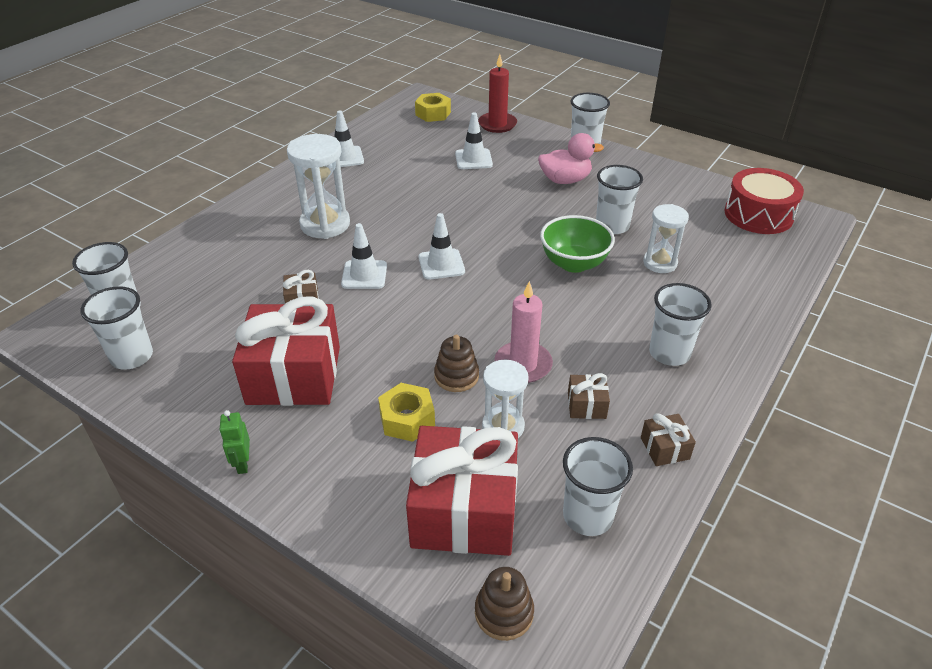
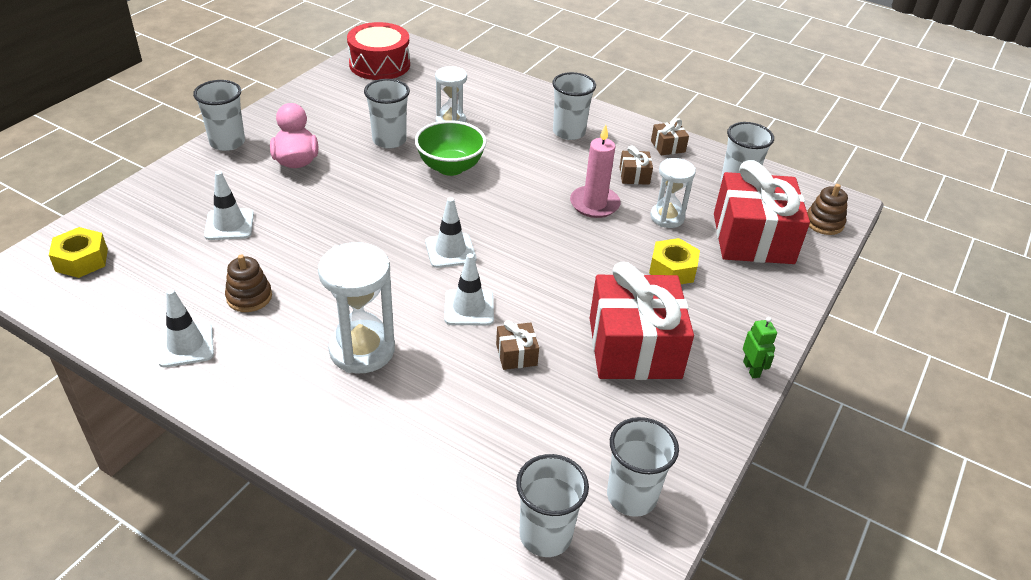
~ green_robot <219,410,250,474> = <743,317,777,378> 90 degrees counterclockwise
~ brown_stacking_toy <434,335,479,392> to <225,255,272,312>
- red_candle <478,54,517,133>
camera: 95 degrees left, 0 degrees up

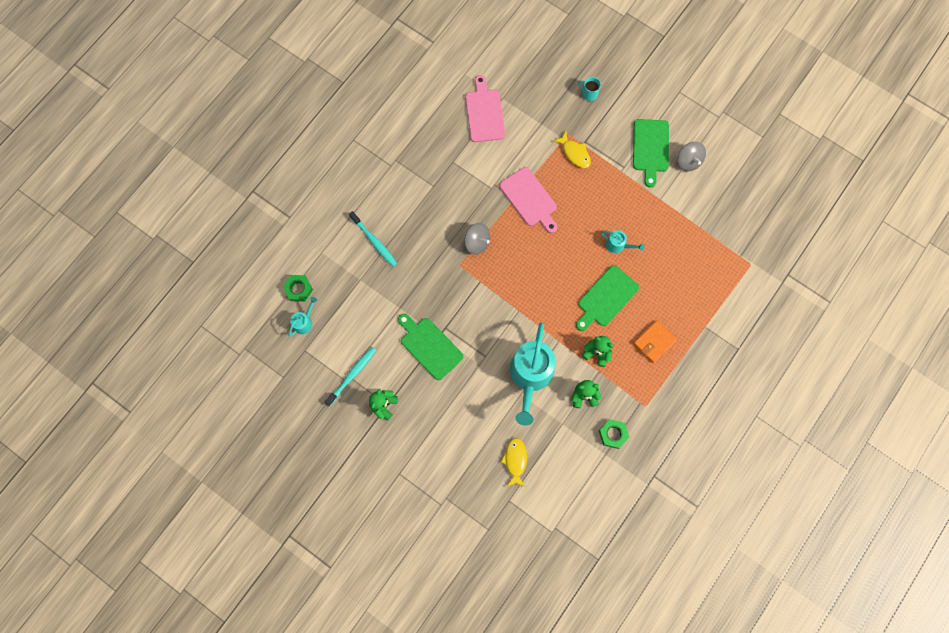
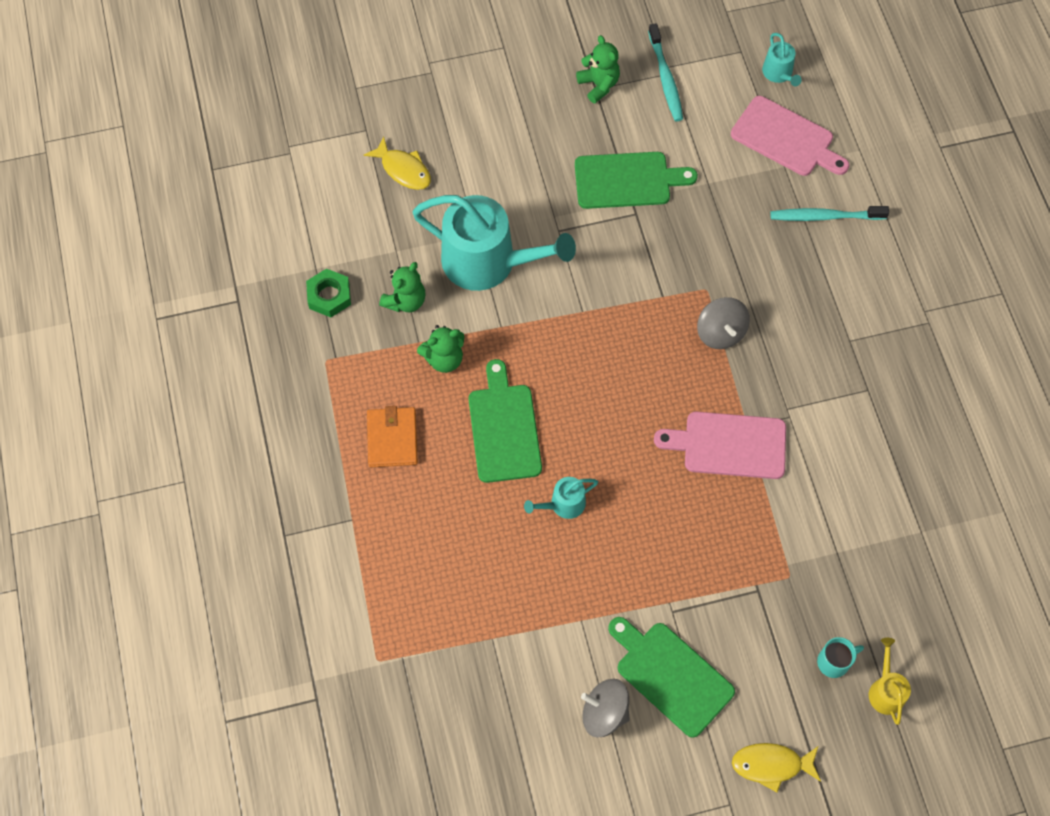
- green_nut <283,275,313,302>
~ grey_spinning_top <464,223,490,255> = <697,297,750,349> 90 degrees counterclockwise
~ pink_cutting_board <465,75,505,142> to <731,96,849,176>
~ turquoise_watering_can <510,322,556,426> = <412,195,576,291> 150 degrees clockwise
~ yellow_fish <553,131,591,168> to <732,743,821,792>
+ yellow_watering_can <869,638,911,725>
camera: 130 degrees right, 10 degrees down

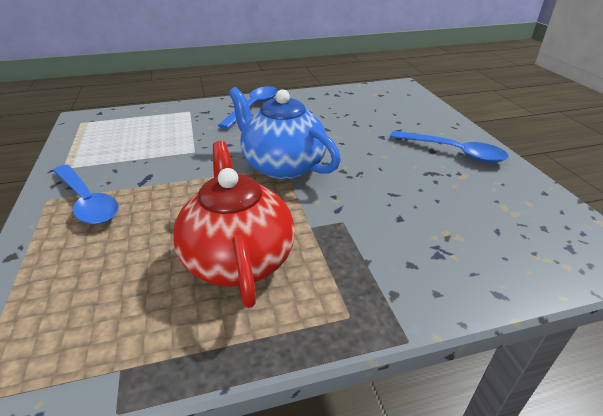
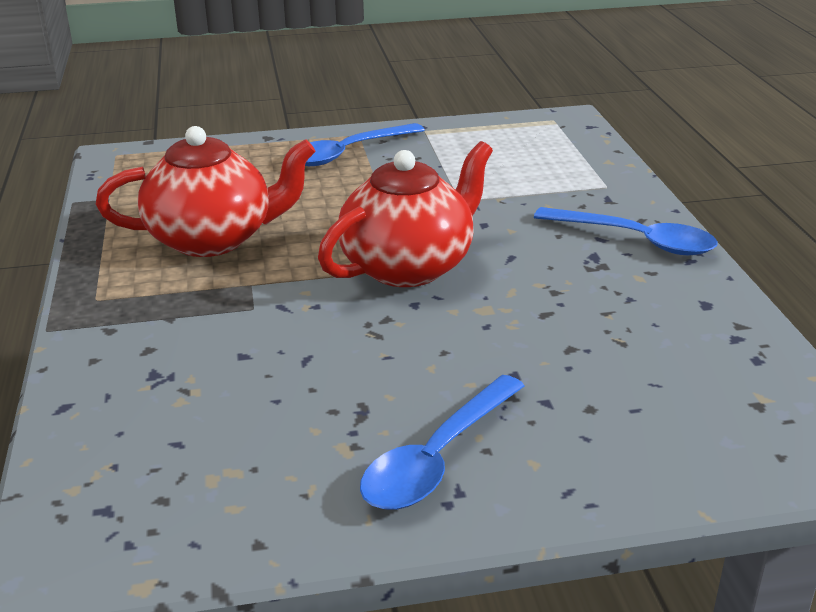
~ blue_teapot <229,87,341,180> to red_teapot <318,141,493,287>
camera: 95 degrees right, 5 degrees down

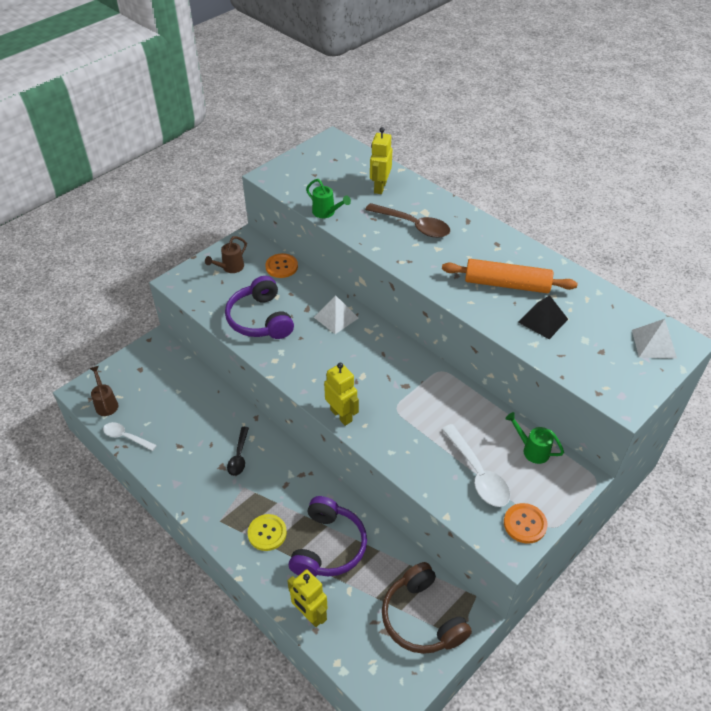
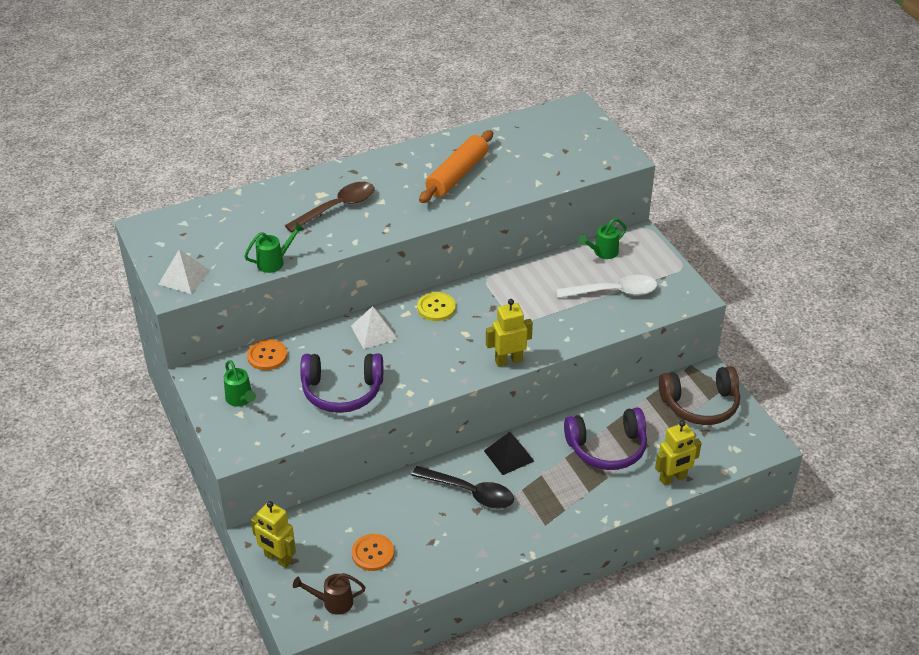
- white_spoon <103,422,157,451>
~ brown_watering_can <205,236,247,273> to green_watering_can <224,360,256,407>
~ black_spoon <227,427,249,476> = <411,466,514,509> x1.57
~ yellow_button <248,514,287,551> to <417,292,456,321>
~ purple_headphones <289,496,367,577> = <564,407,647,470> 135 degrees clockwise
~ yellow_robot <370,127,392,194> to <251,501,296,568>
~ orange_button <504,503,547,544> to <352,534,394,571>
~ black_pyramid <518,295,568,339> to <484,432,534,475>
~ white_pyramid <632,319,677,359> to <158,249,210,294>
camera: 70 degrees left, 5 degrees down

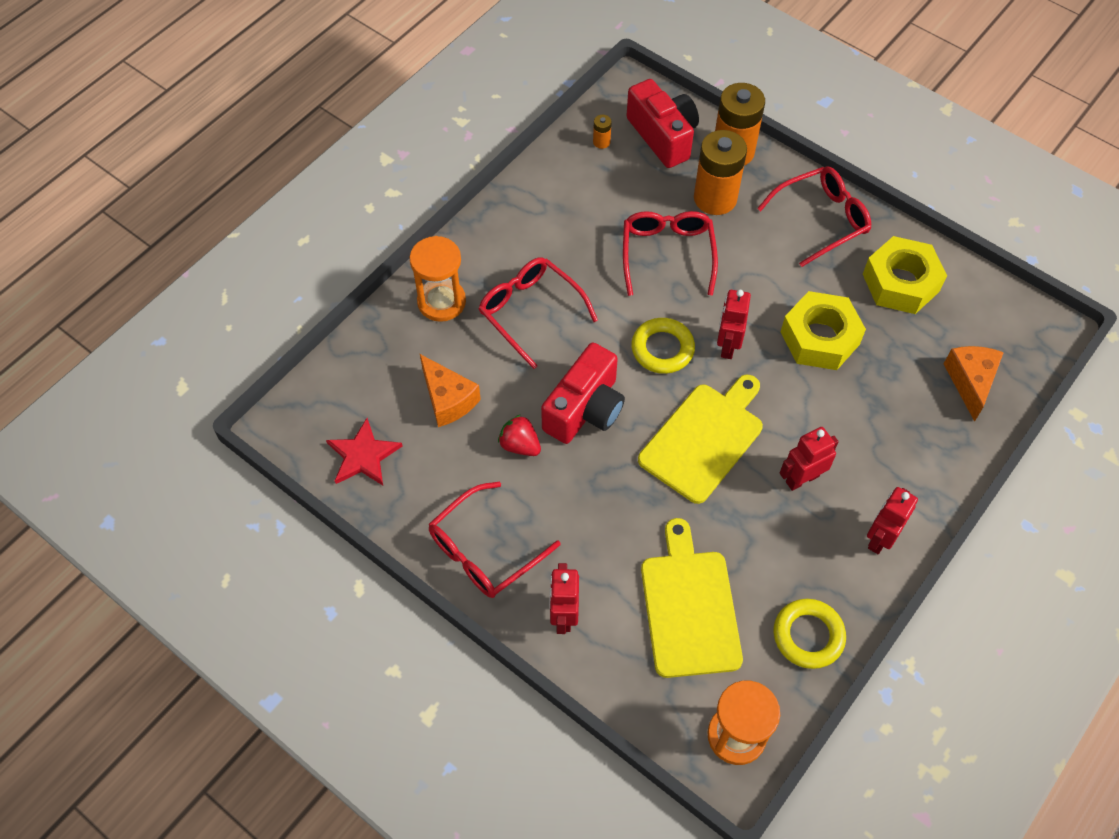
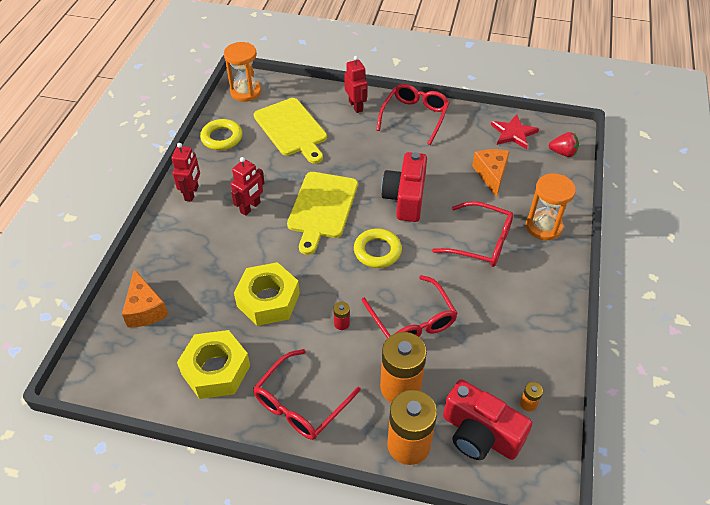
~ orange_cheese <420,354,481,427> = <472,149,510,197> 60 degrees clockwise
~ red_strawberry <498,415,541,456> to <549,132,579,157>
- red_robot <717,290,751,359>
+ red_battery <333,302,350,330>
camera: 155 degrees right, 10 degrees down

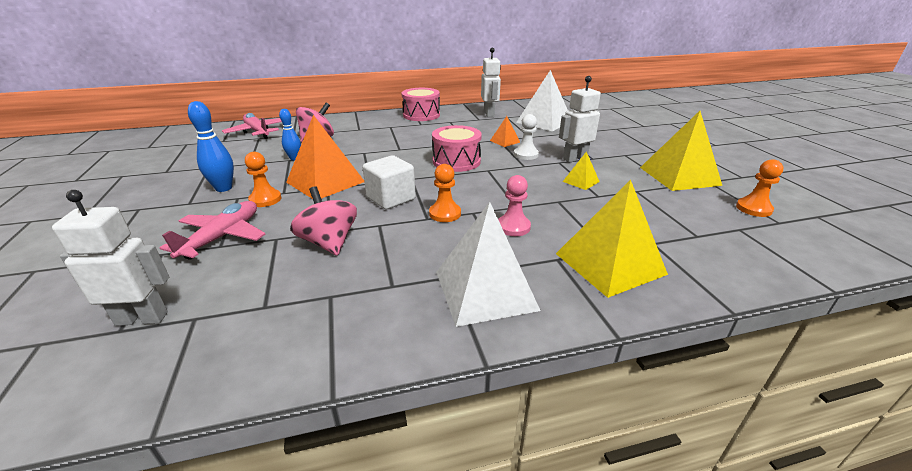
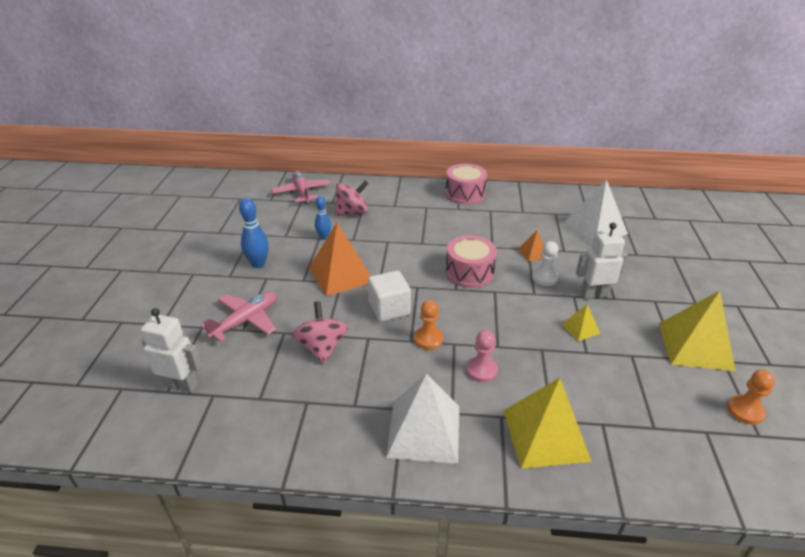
- orange_pawn <245,152,282,207>
- white_robot <481,47,501,117>
camera: 20 degrees right, 5 degrees up

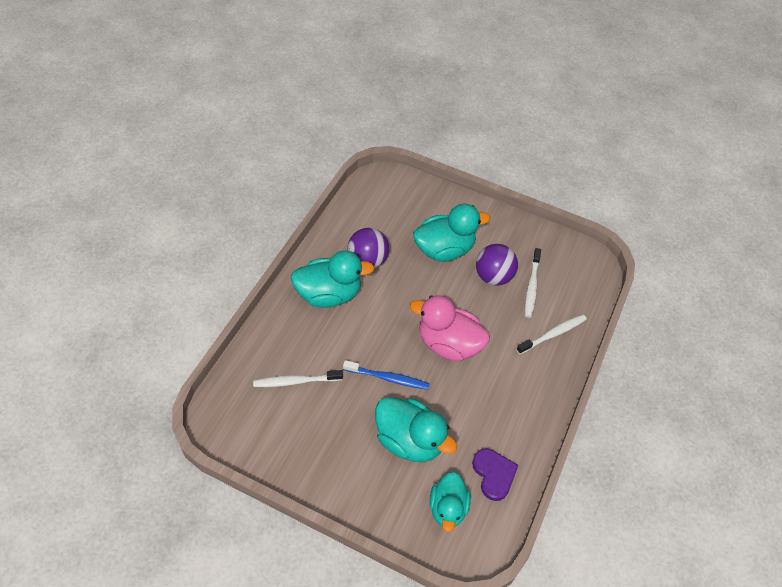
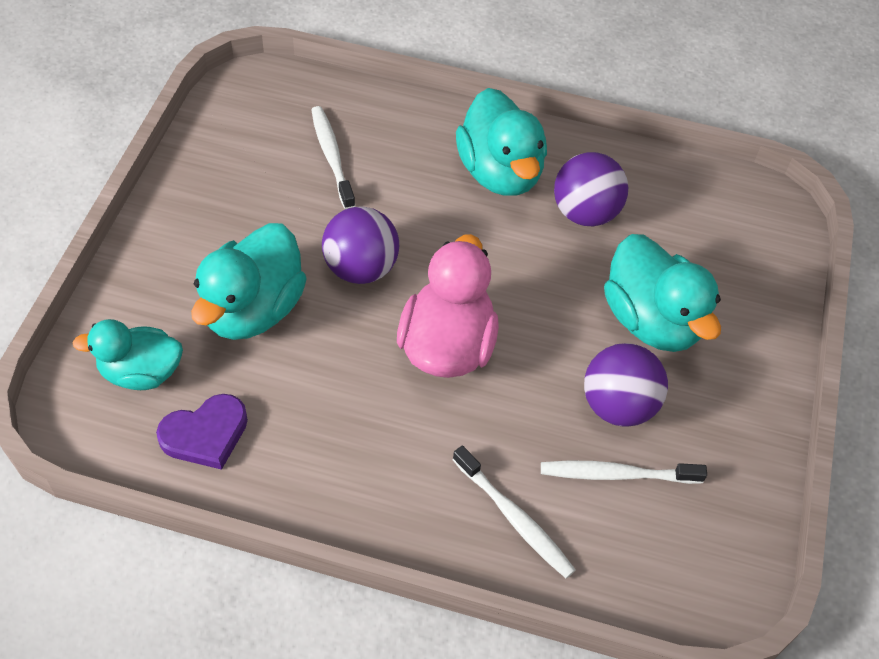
~ blue_toothbrush <343,360,430,390> to purple_ball <322,206,399,284>
camera: 80 degrees right, 0 degrees up

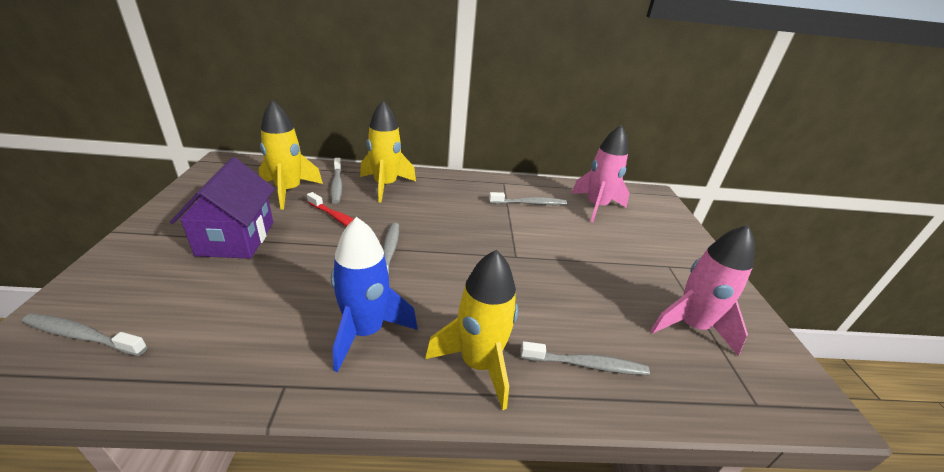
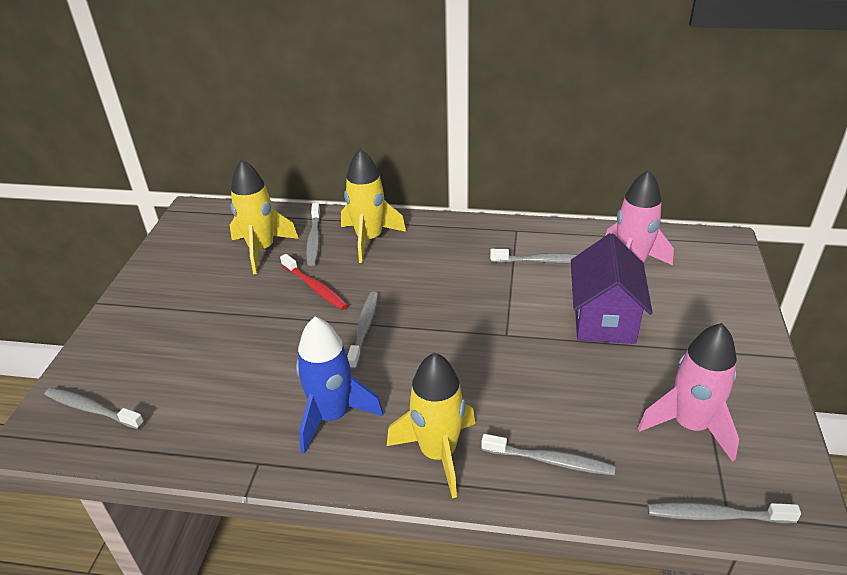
~ purple_house <170,157,275,259> to <571,233,653,344>
+ grey_toothbrush <647,502,801,524>
camera: 15 degrees right, 5 degrees up

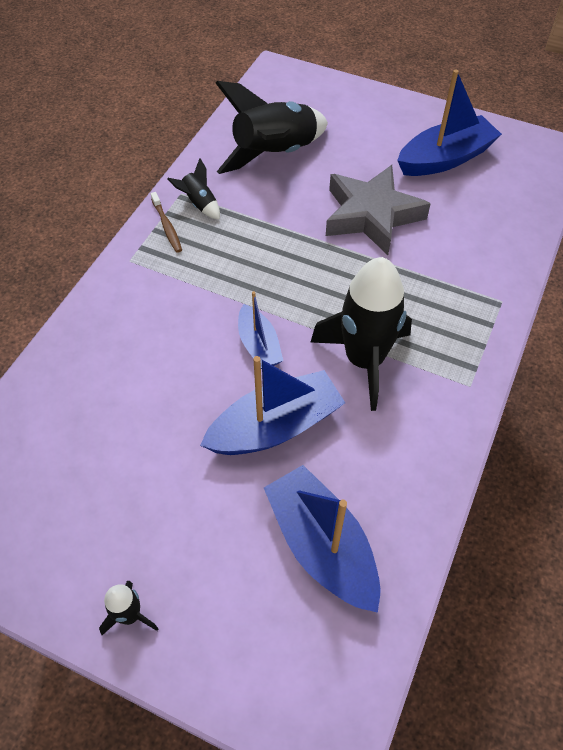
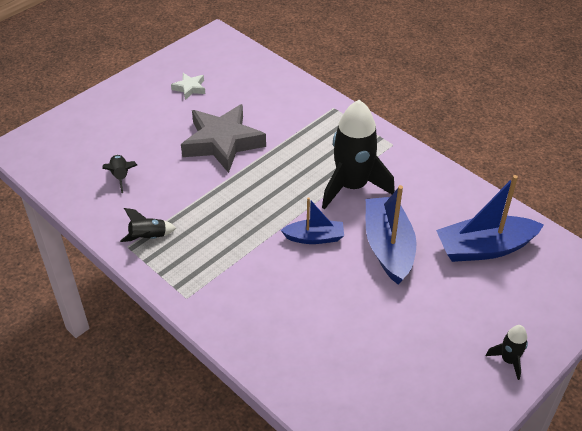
- brown_toothbrush <151,192,182,253>
~ black_rocket <216,81,328,174> = <102,155,137,193> x0.45
~ blue_boat <397,69,502,176> to white_star <171,73,206,100>
camera: 70 degrees left, 10 degrees down

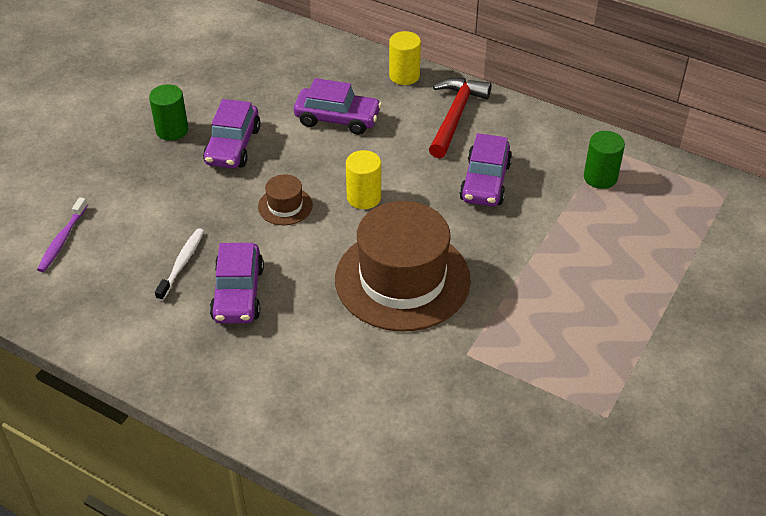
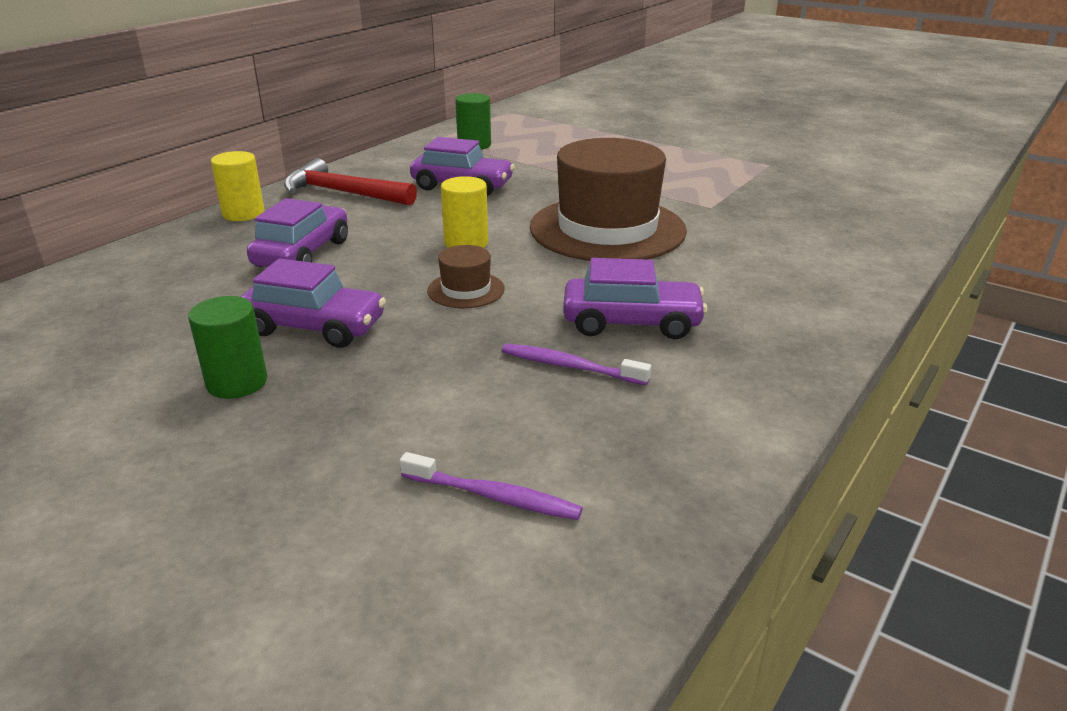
~ white_toothbrush <155,228,204,301> to purple_toothbrush <502,344,651,385>
camera: 85 degrees left, 15 degrees down

